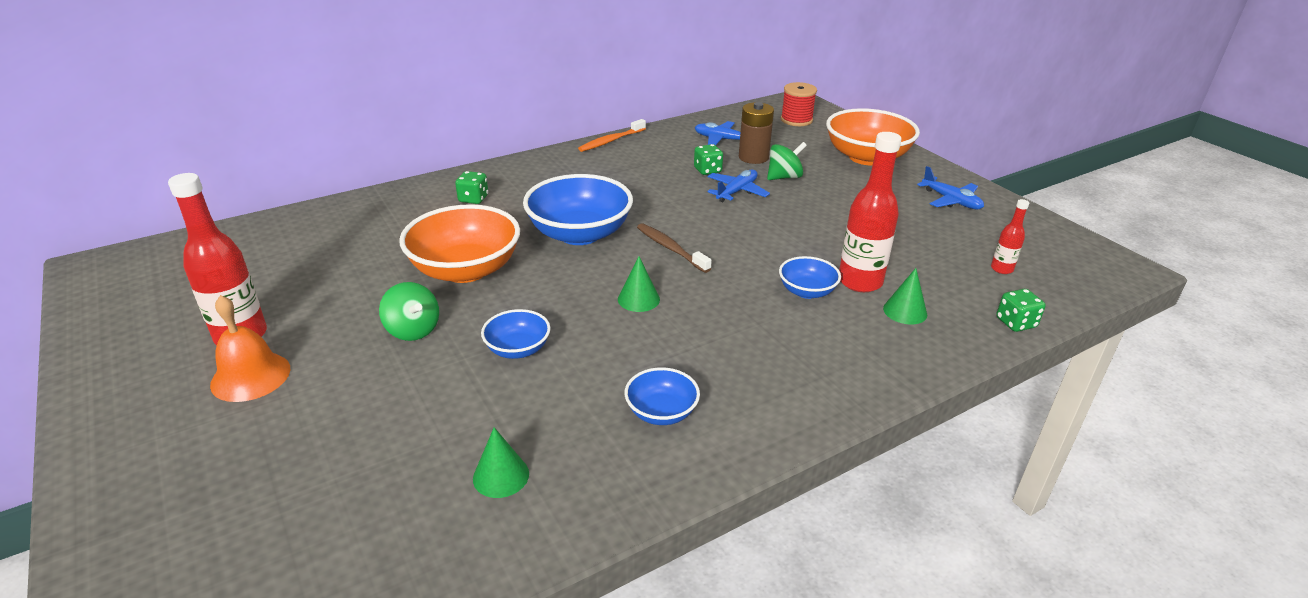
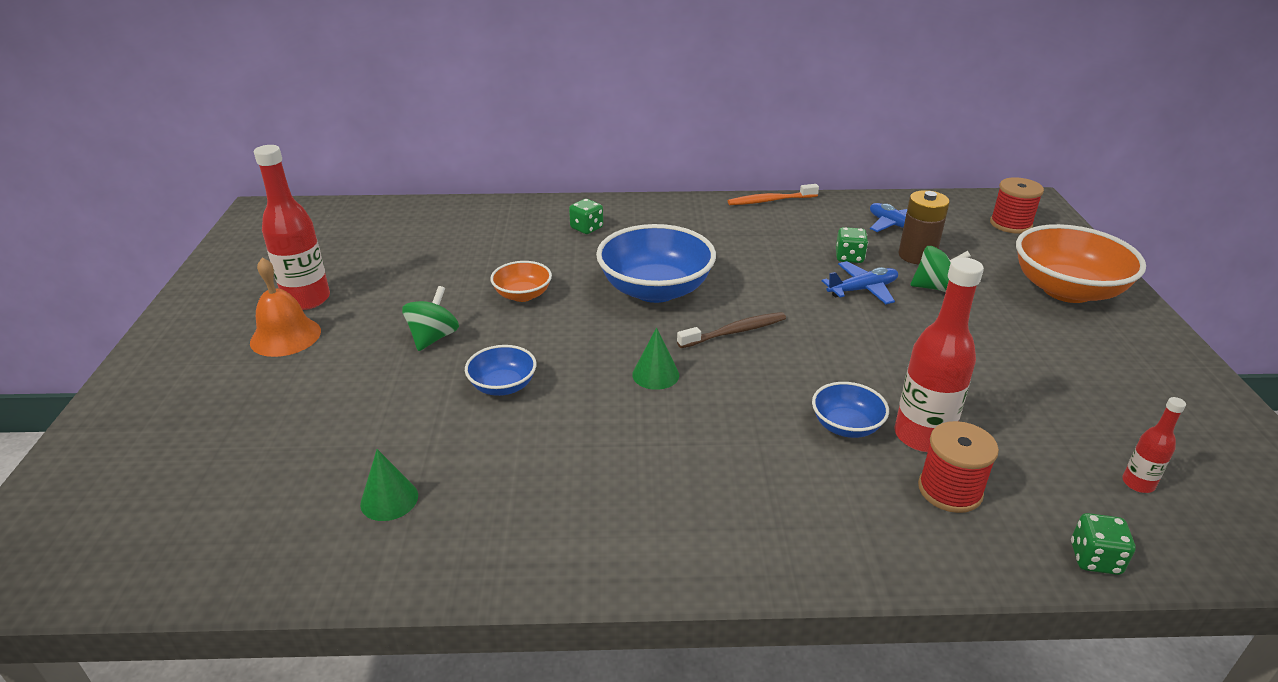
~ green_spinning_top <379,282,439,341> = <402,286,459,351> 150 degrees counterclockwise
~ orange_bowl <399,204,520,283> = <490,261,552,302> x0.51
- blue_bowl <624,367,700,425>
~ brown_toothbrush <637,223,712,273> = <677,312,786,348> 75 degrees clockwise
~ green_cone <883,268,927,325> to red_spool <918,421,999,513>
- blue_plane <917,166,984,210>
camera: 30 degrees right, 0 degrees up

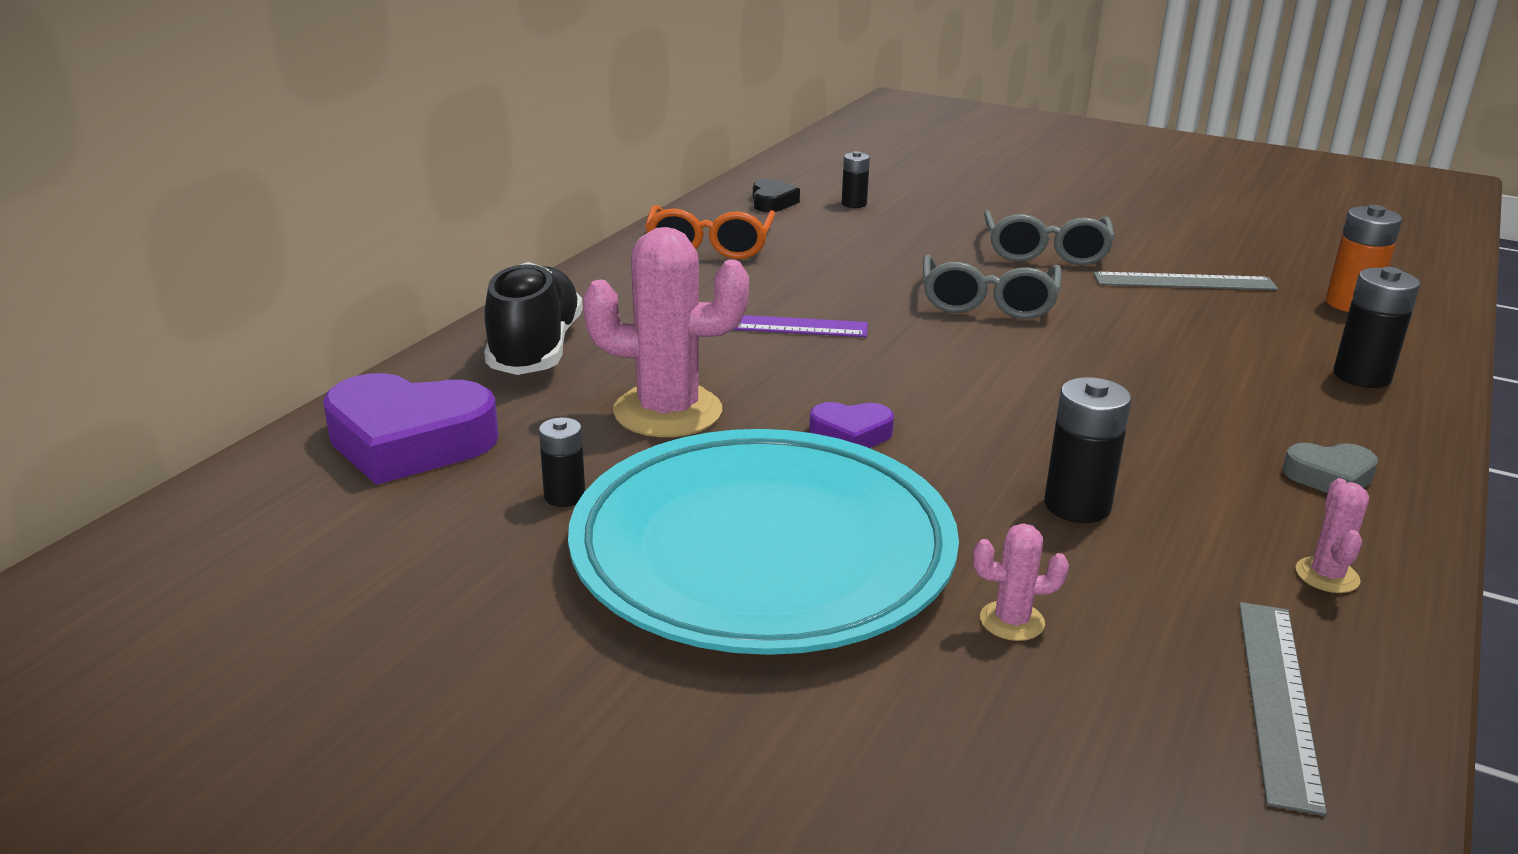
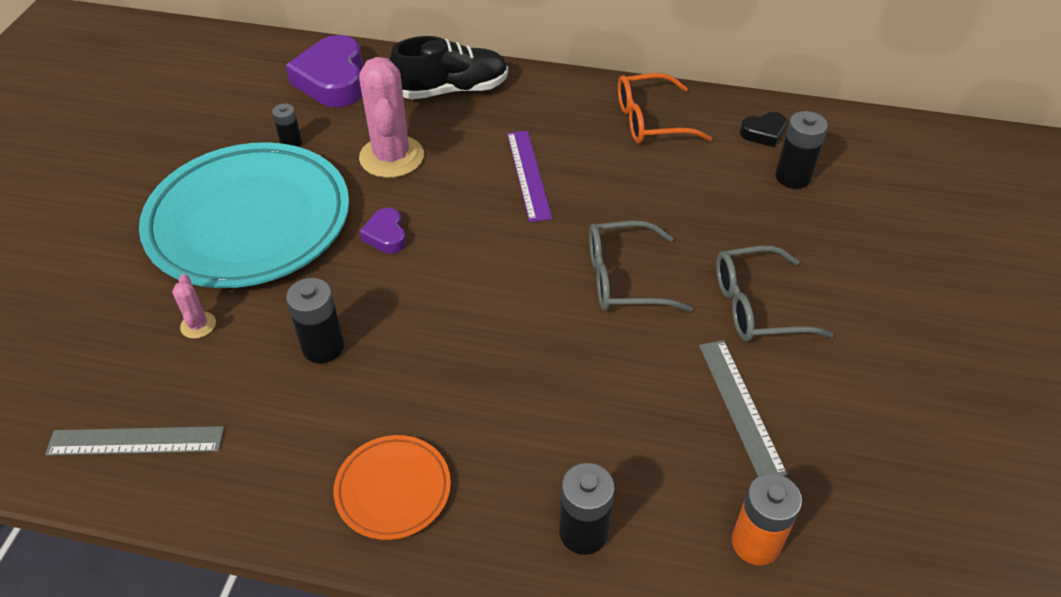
~ black_battery <842,151,870,208> = <775,111,828,189> x1.61
~ grey_heart <1283,443,1378,493> to orange_plate <334,435,451,540>
- pink_cactus <1296,478,1369,593>
camera: 75 degrees right, 20 degrees up

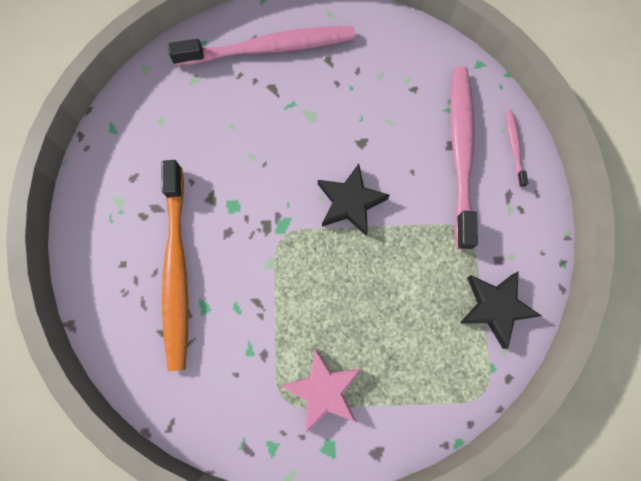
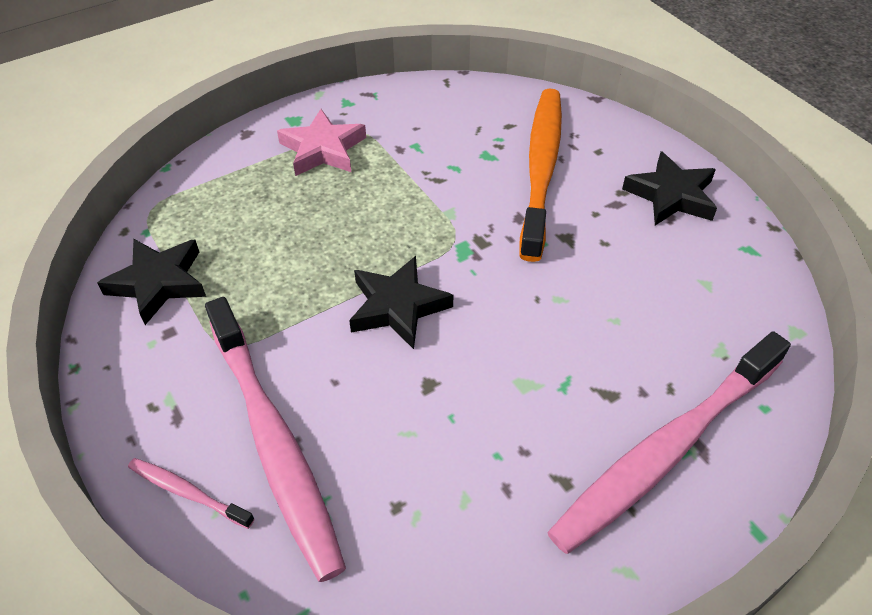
~ orange_toothbrush <162,160,188,371> = <519,89,562,262> 45 degrees clockwise
~ pink_toothbrush <506,110,529,187> = <128,458,255,529> 150 degrees clockwise
+ black_star <622,151,717,225>
camera: 150 degrees right, 25 degrees down

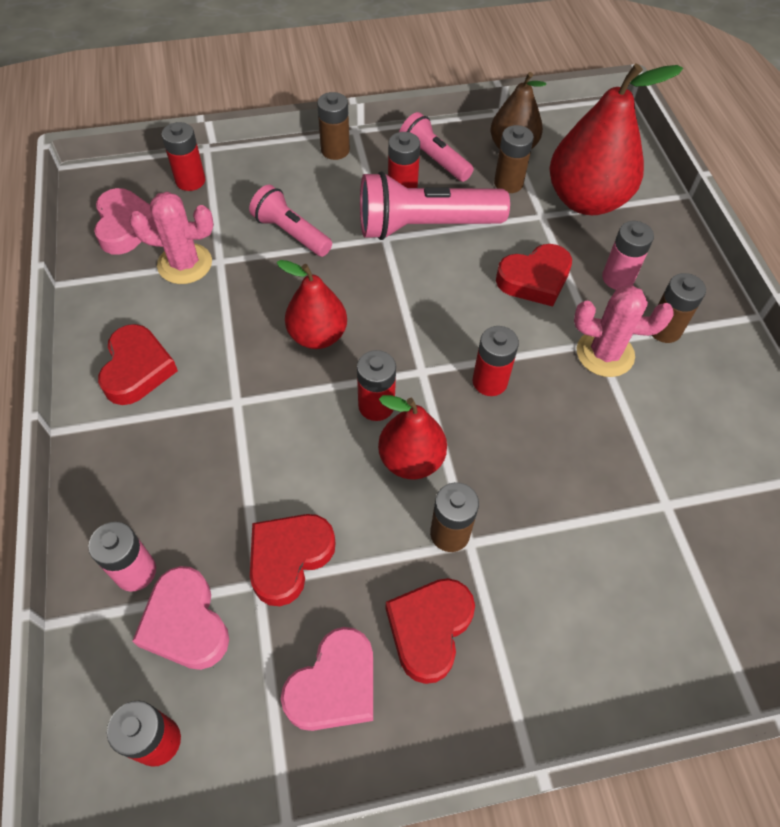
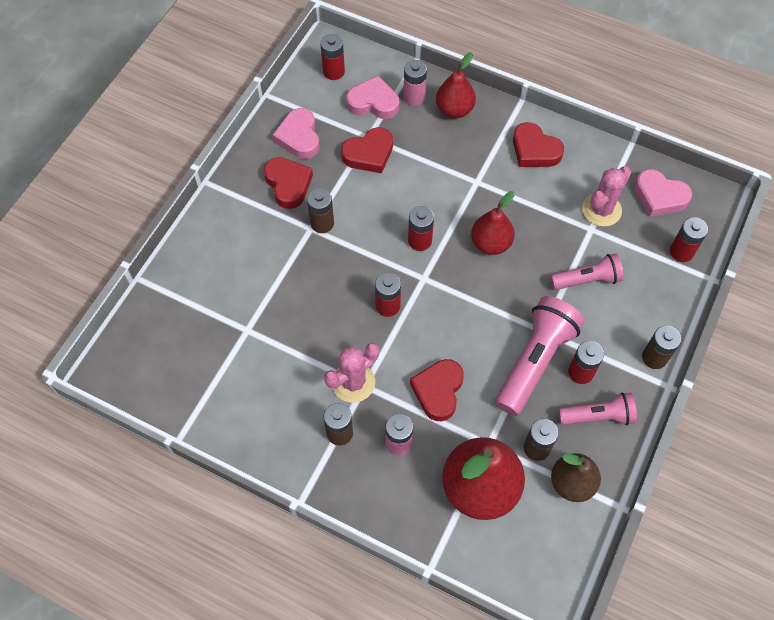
~ red_heart <250,514,336,606> = <341,127,393,173> 75 degrees clockwise
~ red_pear <378,395,447,479> to <436,52,476,118>
camera: 130 degrees right, 5 degrees up

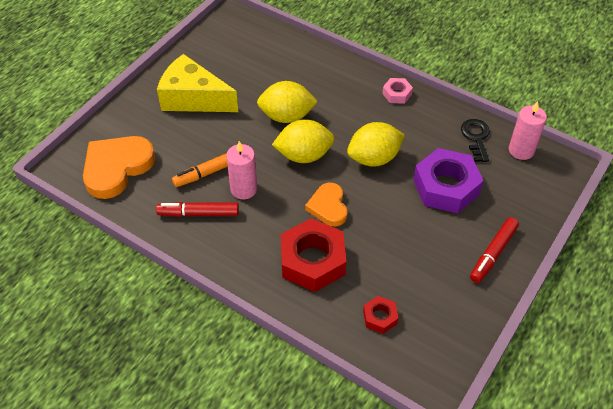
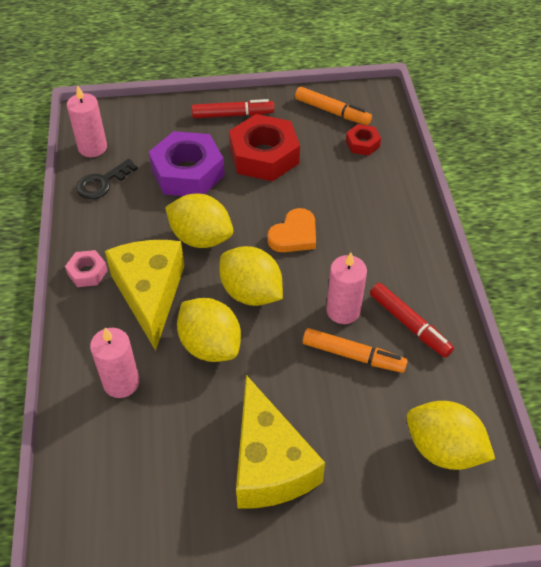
~ orange_heart <83,136,155,199> to yellow_lemon <407,401,495,470>
~ red_nut <281,218,346,292> to <229,114,300,181>
+ pink_candle <90,328,140,398>
+ yellow_cheese <105,240,185,351>
+ orange_marker <295,87,372,125>
camera: 130 degrees left, 0 degrees up

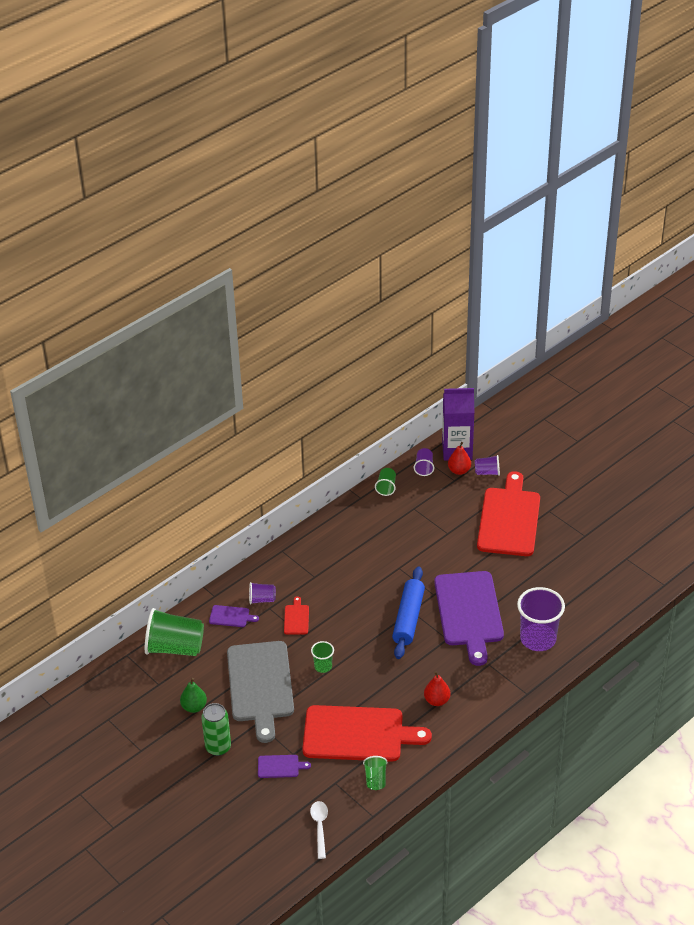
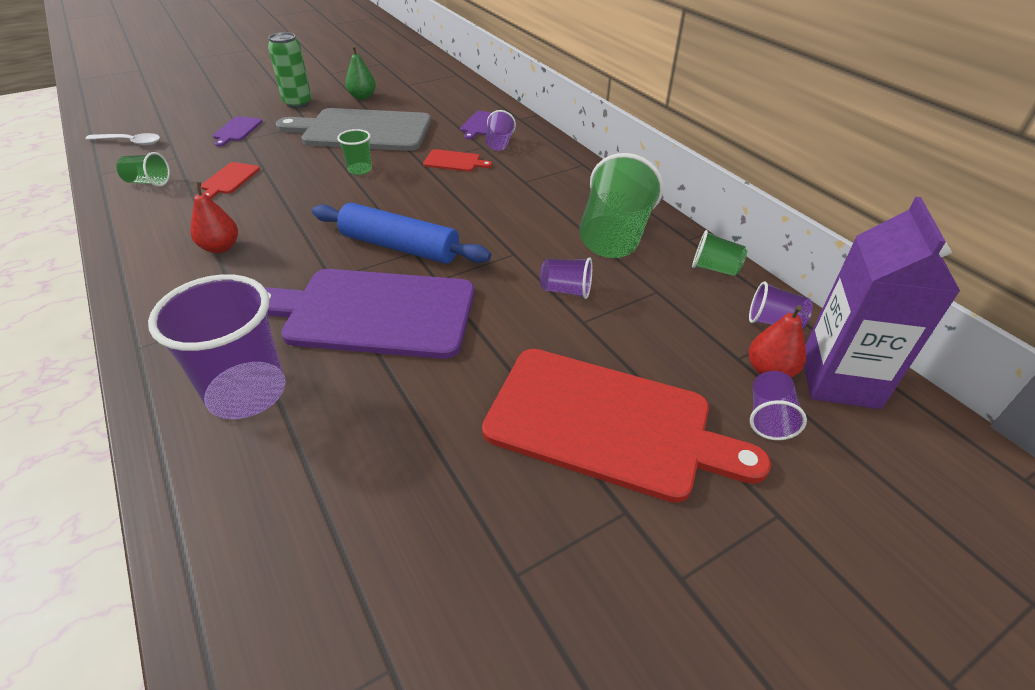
~ green_cup <145,608,204,656> to <579,153,664,258>
~ red_cutting_board <302,705,432,762> = <201,162,260,199> x0.41
+ purple_cup <540,257,592,299>
camera: 100 degrees right, 0 degrees up

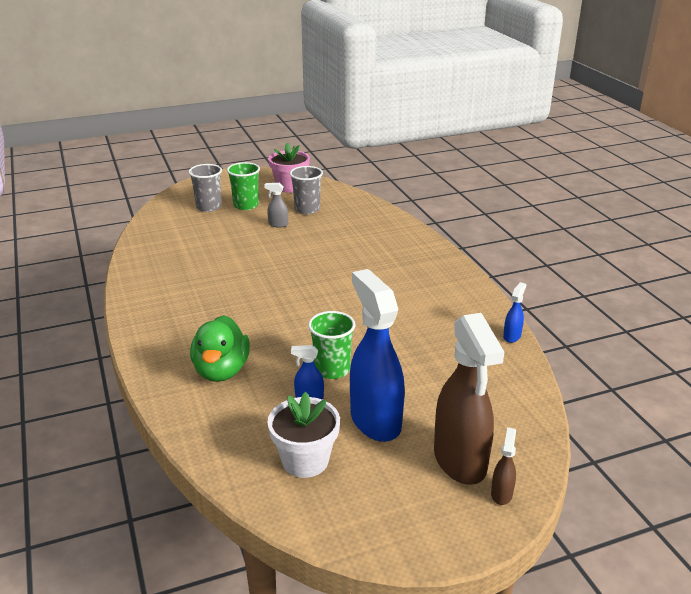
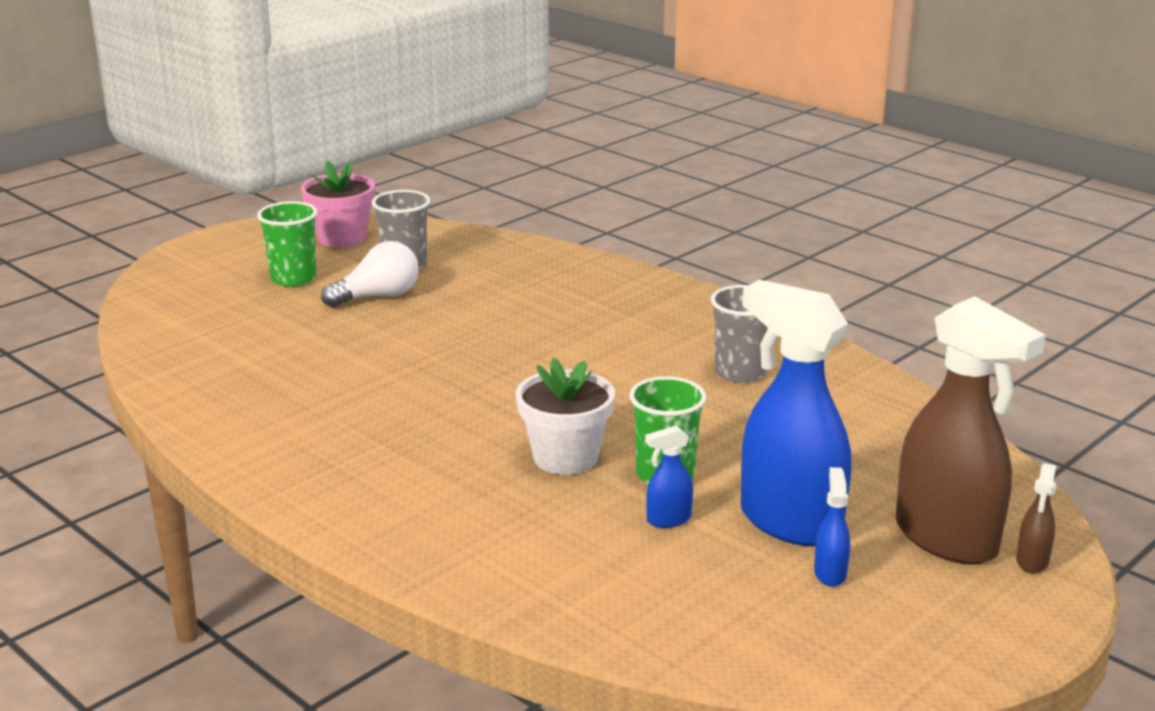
~ grey_cup <188,164,222,212> to <711,285,768,383>
- green_duck <190,315,250,382>
~ grey_spray_bottle <264,183,288,228> to white_light_bulb <321,241,419,308>
~ white_flower_pot <267,392,340,478> to <516,358,615,475>
~ brown_spray_bottle <491,427,516,505> = <1016,463,1056,573> 150 degrees counterclockwise
~ blue_spray_bottle <503,282,526,343> to <814,467,850,587>
camera: 25 degrees left, 5 degrees down

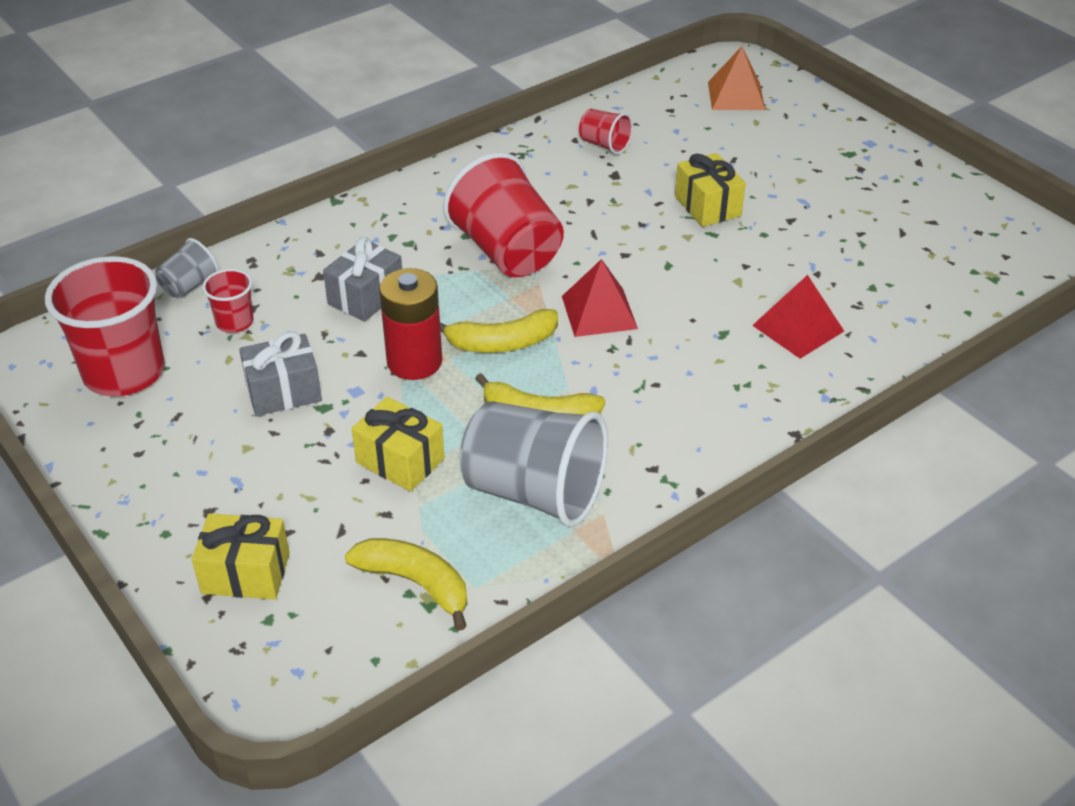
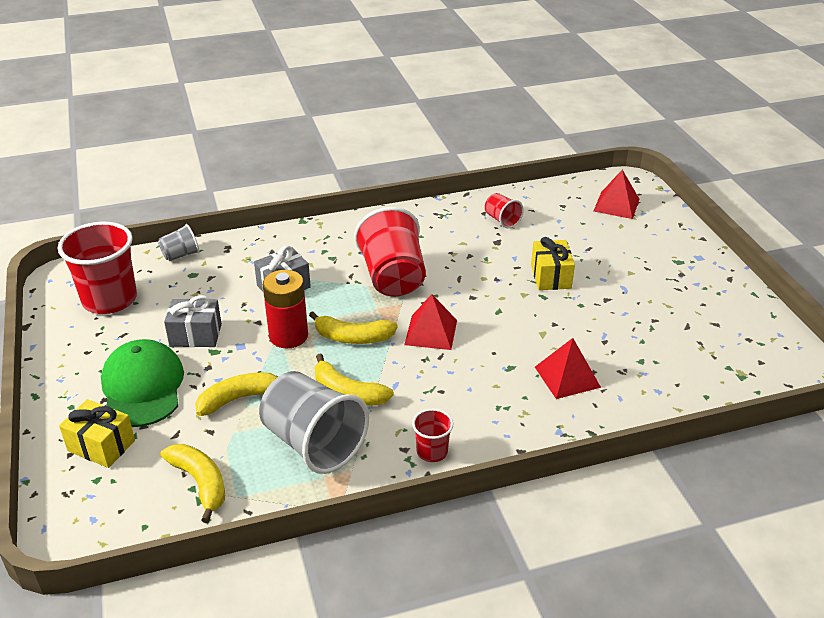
~ red_cup <202,269,254,333> to <412,409,453,462>
~ yellow_gift <351,397,444,492> to yellow_banana <195,373,278,416>
~ orange_pyramid <708,46,765,110> to red_pyramid <594,170,639,219>
+ green_cap <101,339,184,427>
camera: 20 degrees right, 5 degrees down

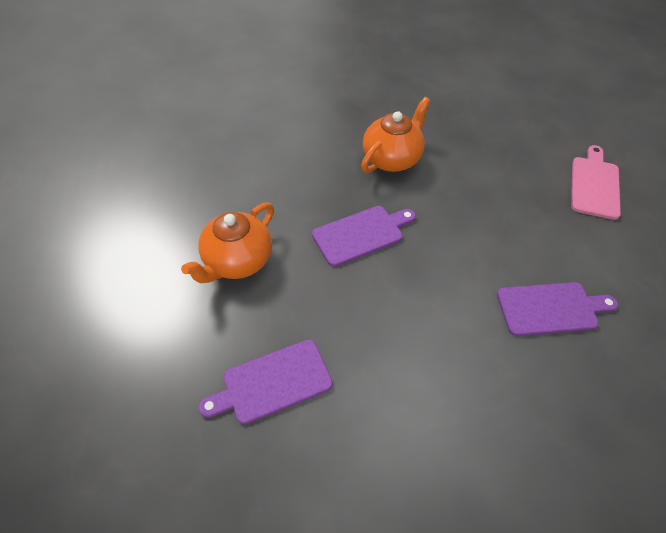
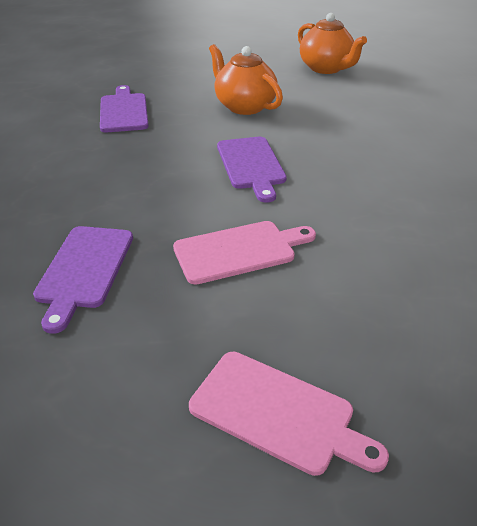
~ orange_teapot <361,97,431,173> to <298,13,367,74>
+ pink_cutting_board <173,221,316,285>
camera: 105 degrees right, 15 degrees down

